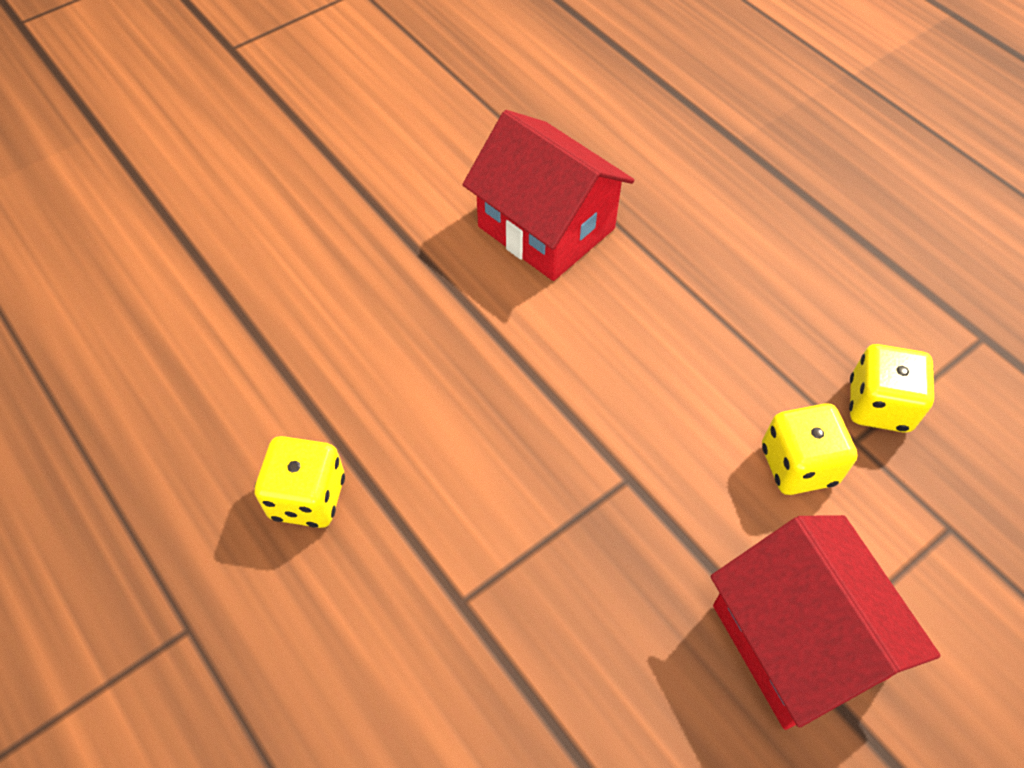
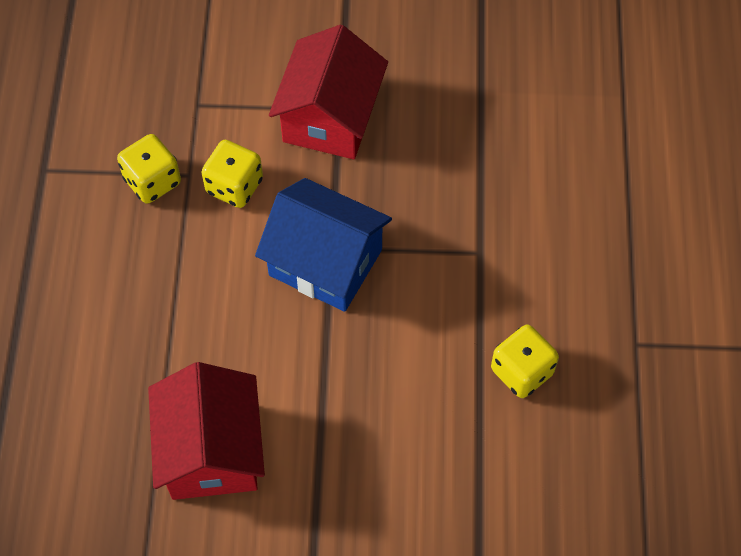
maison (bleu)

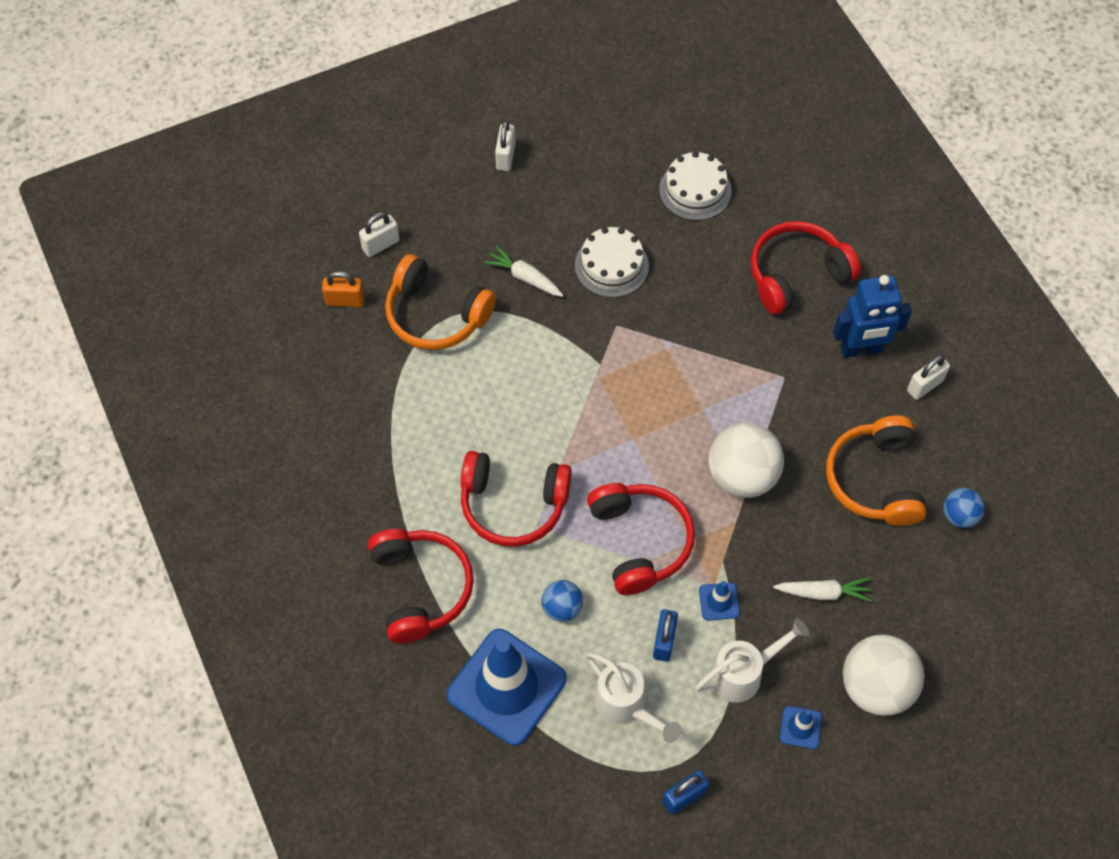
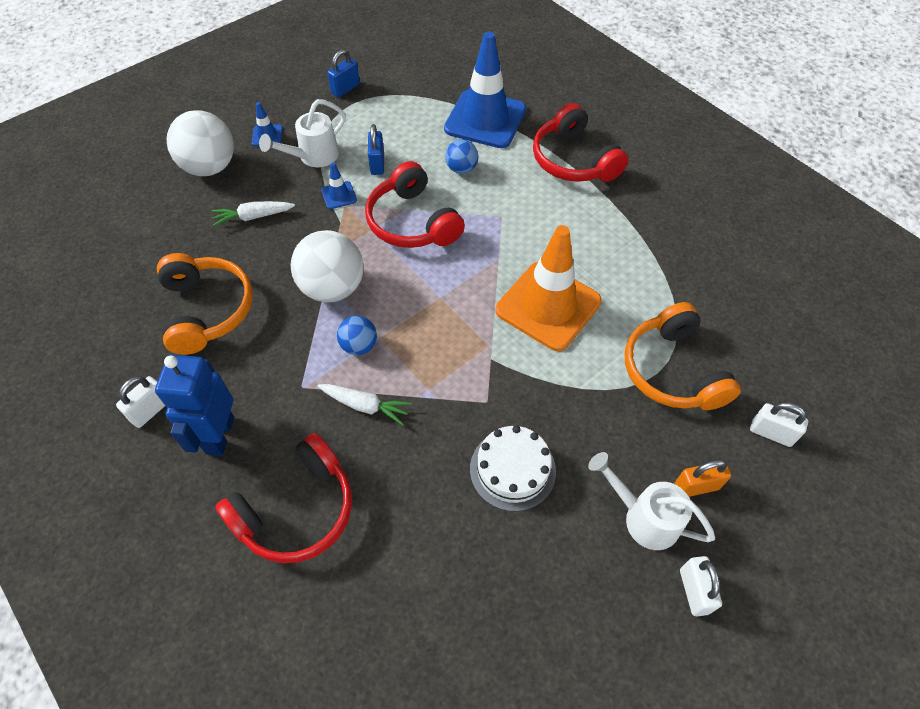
robot (bleu); carotte (blanc) (2nd from left); balle (bleu) (1st from left); cône de chantier (orange); arrosoir (blanc) (2nd from left); casque audio (orange) (2nd from left); cadenas (orange); cadenas (blanc) (3rd from left); casque audio (rouge) (2nd from left in the first image); gâteau (blanc) (2nd from left in the first image)

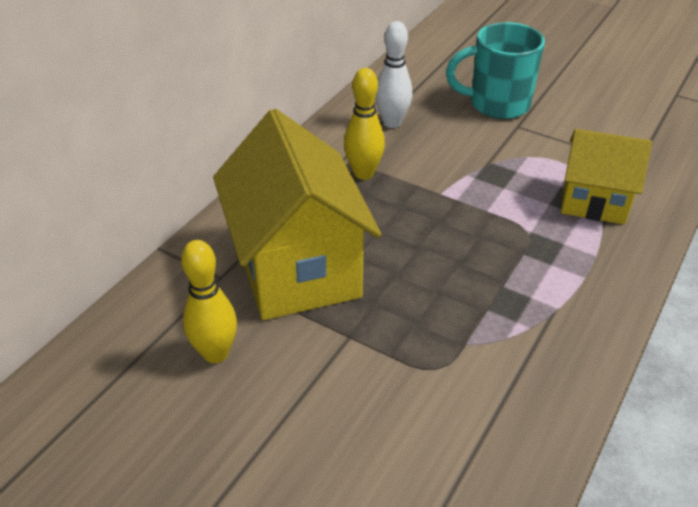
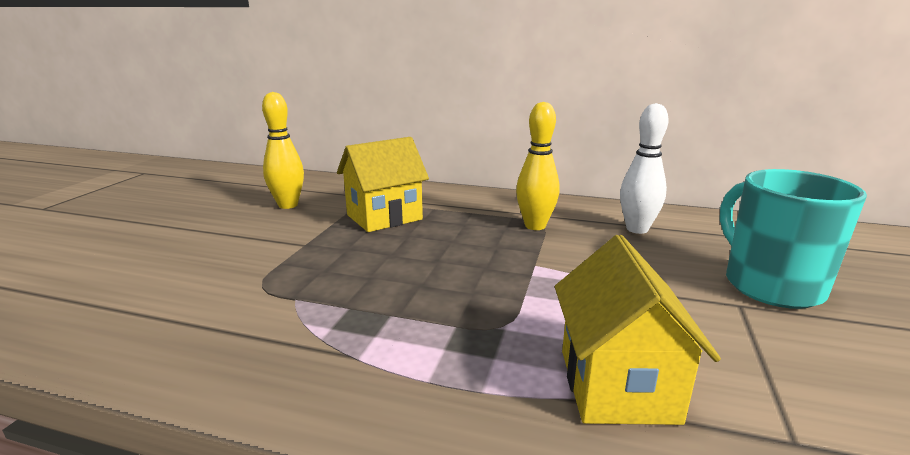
maison (jaune) (1st from left)

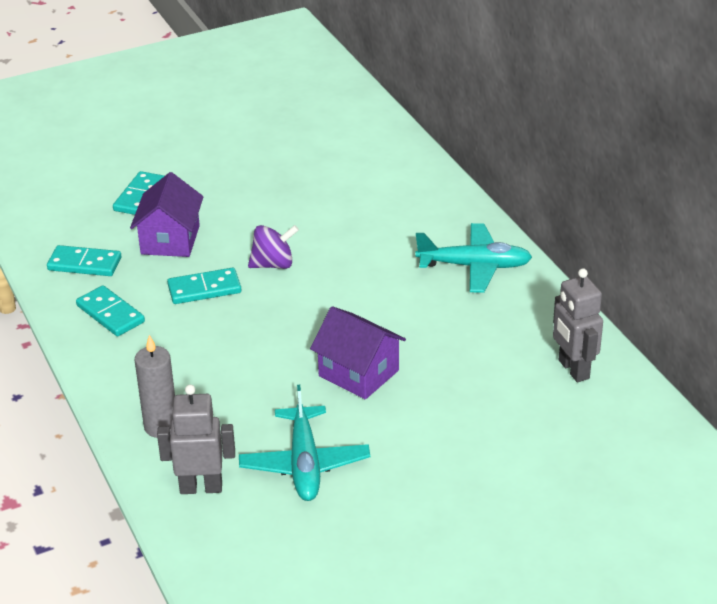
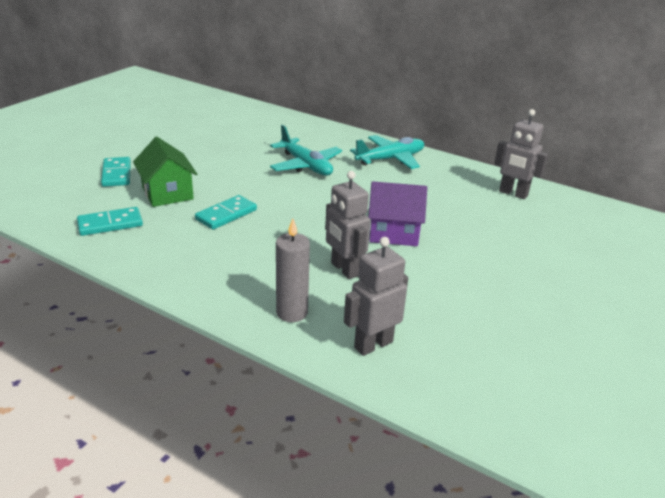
maison (vert); avion (turquoise) (1st from left); robot (gris) (1st from left); domino (turquoise) (2nd from left in the first image); toupie (violet)

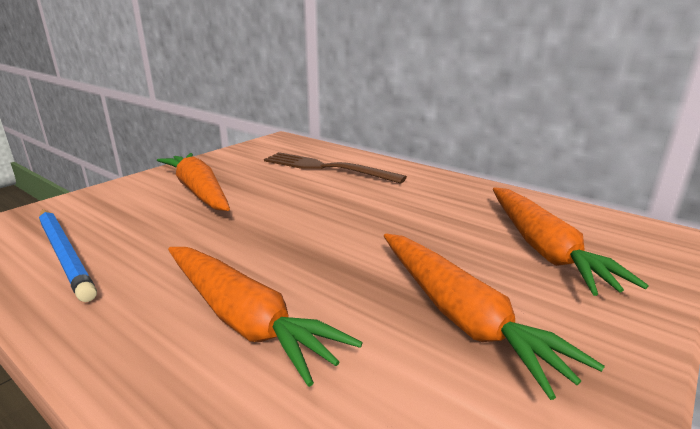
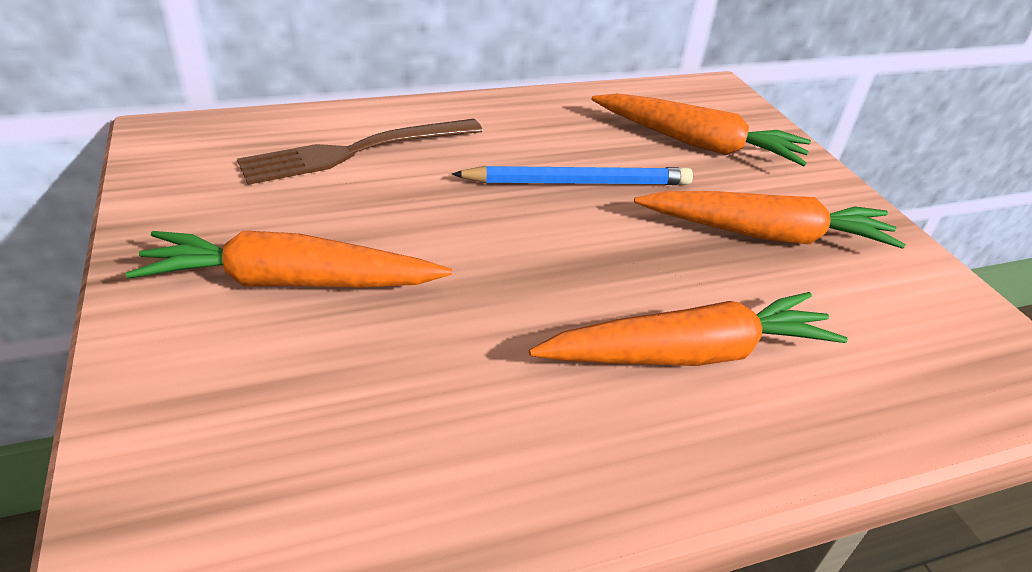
crayon (bleu)

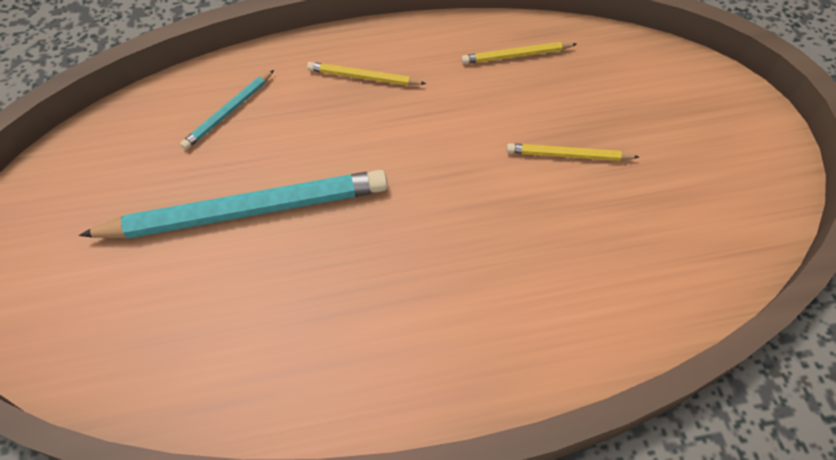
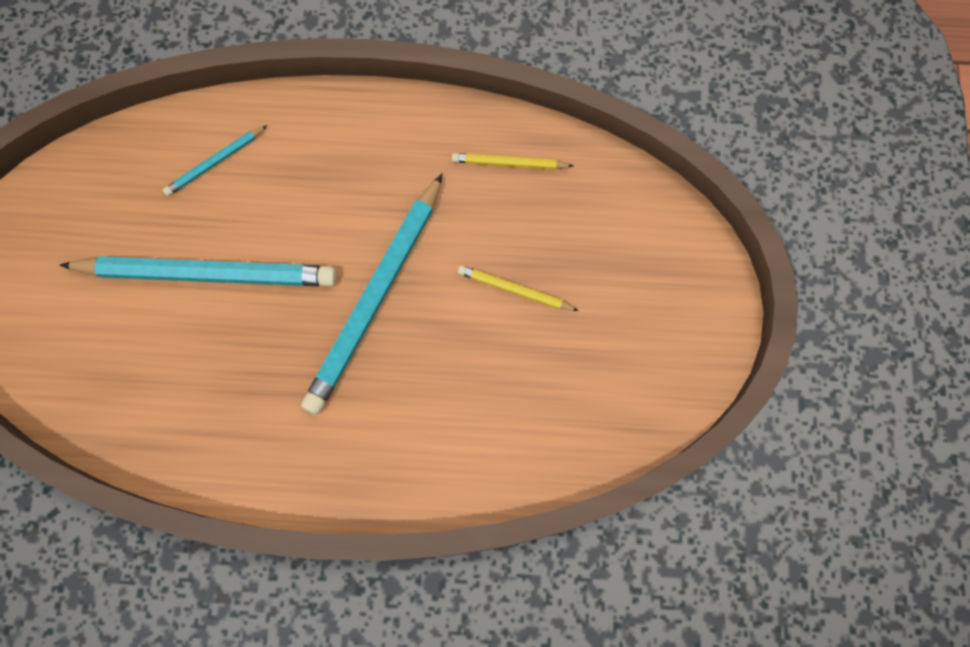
crayon (turquoise) (3rd from left); crayon (jaune) (1st from left in the first image)

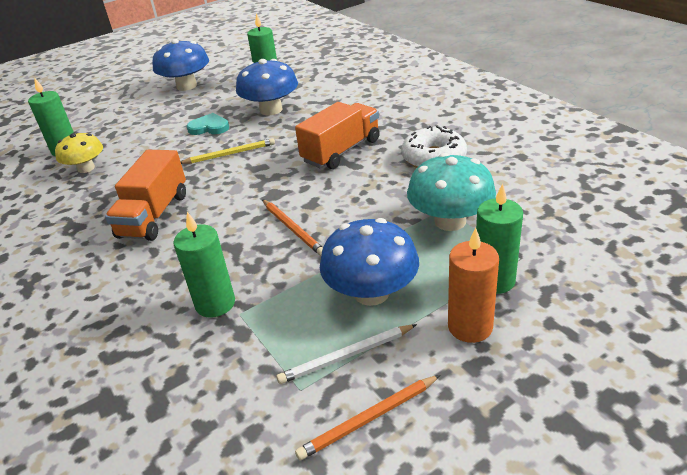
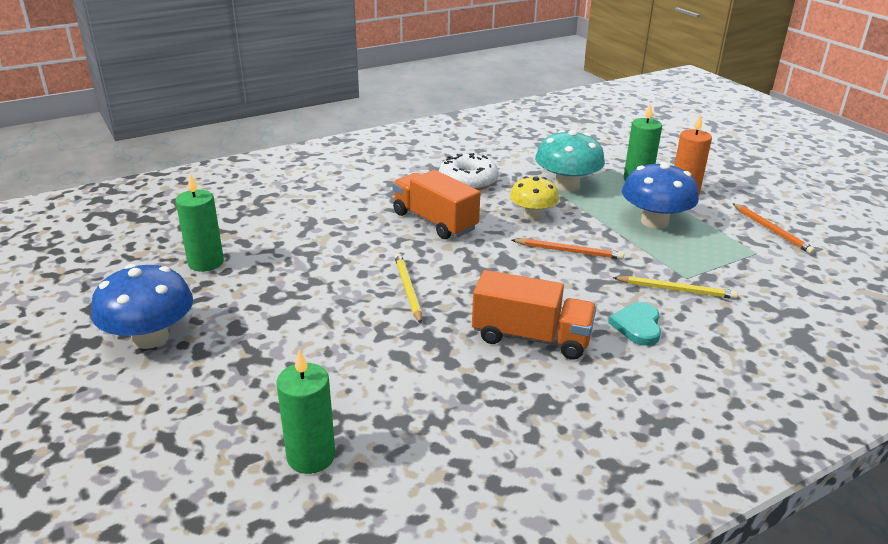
champignon (jaune); crayon (orange) (1st from left); cœur (turquoise); crayon (jaune) (2nd from left); champignon (bleu) (2nd from left in the first image); crayon (blanc)

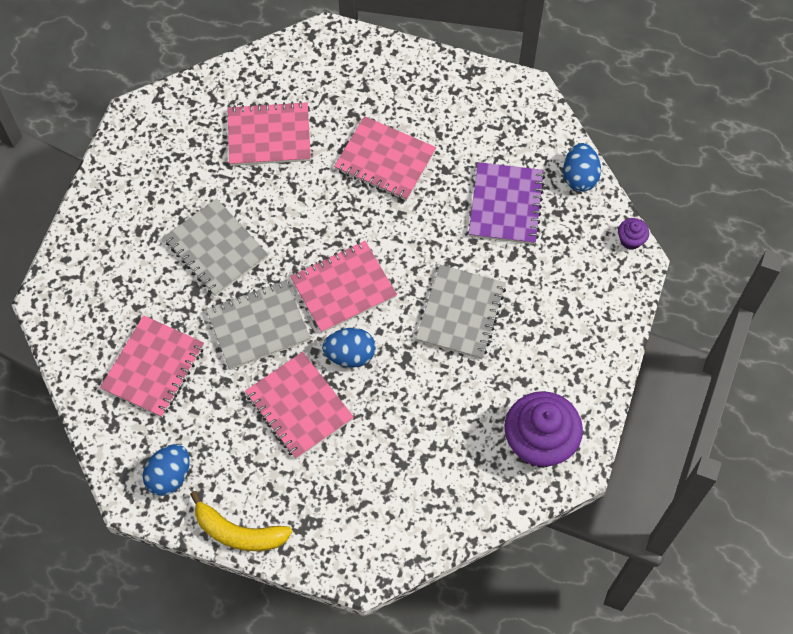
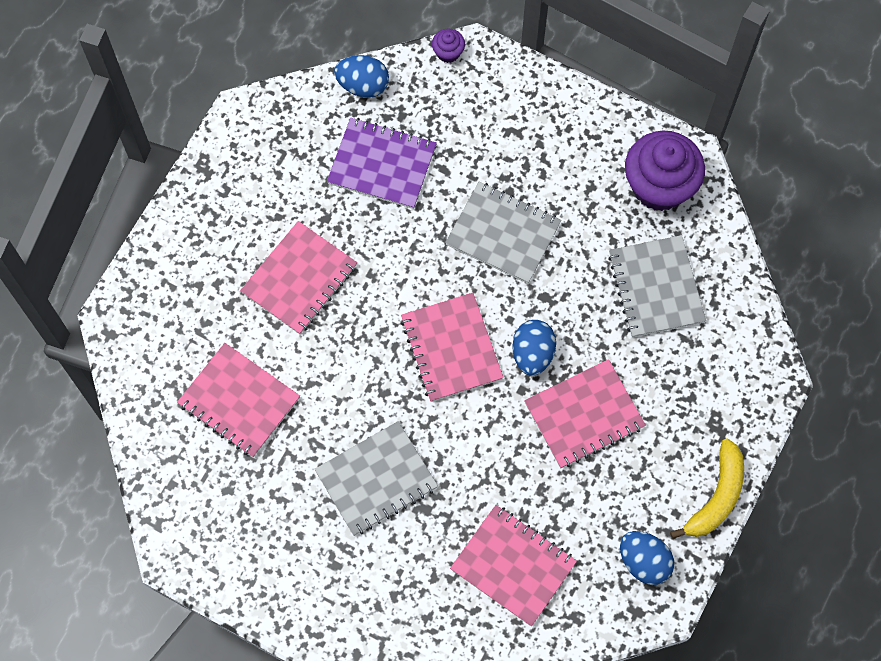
carnet (rose) (1st from left); carnet (gris) (3rd from left)

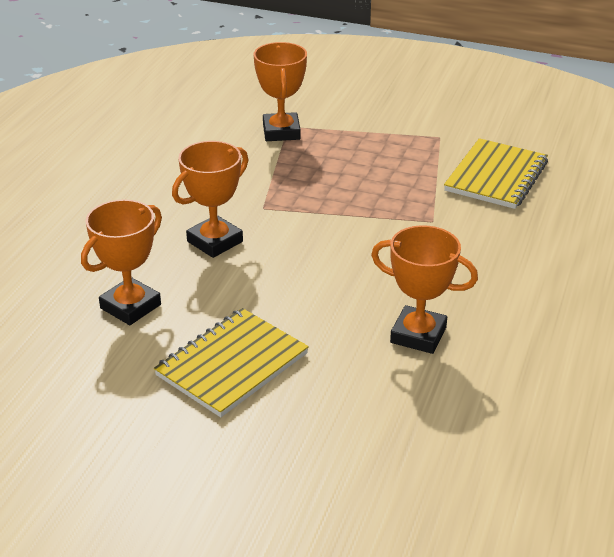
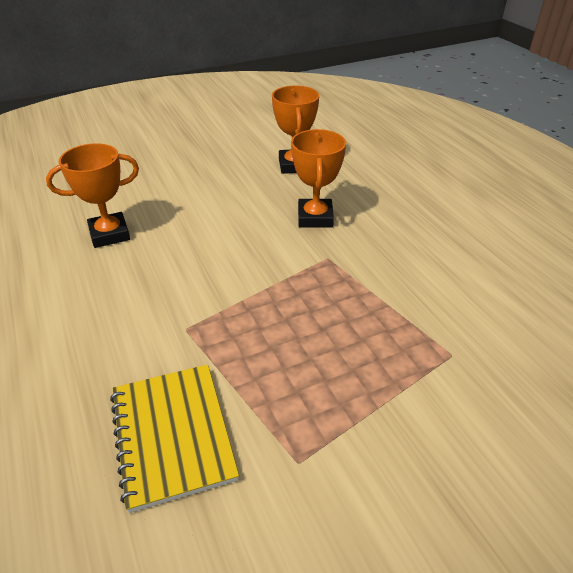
carnet (jaune) (1st from left in the first image); trophée (orange) (3rd from left in the first image)

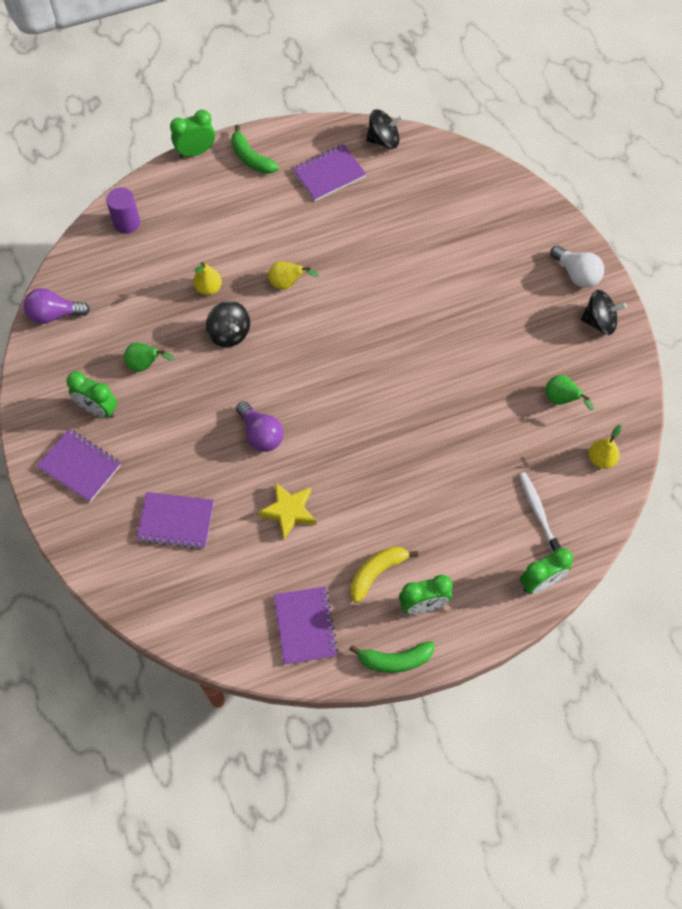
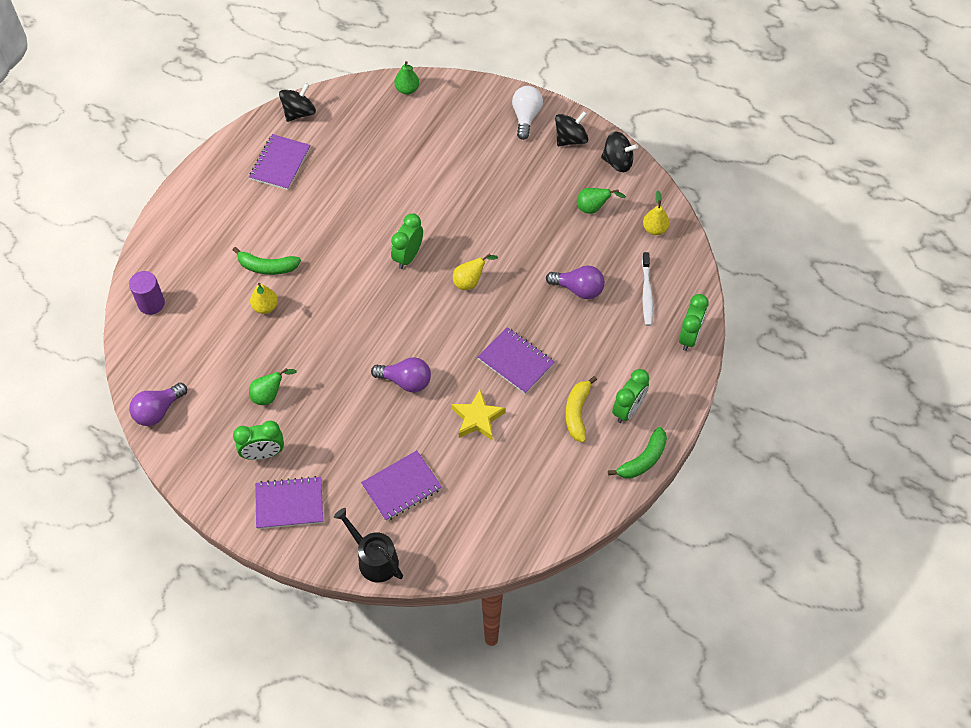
banane (vert) (1st from left); arrosoir (noir); réveil (vert) (2nd from left); poire (vert) (2nd from left); poire (jaune) (2nd from left); carnet (violet) (4th from left); ampoule (blanc); ampoule (violet) (3rd from left); toupie (noir) (3rd from left); brosse à dents (blanc)

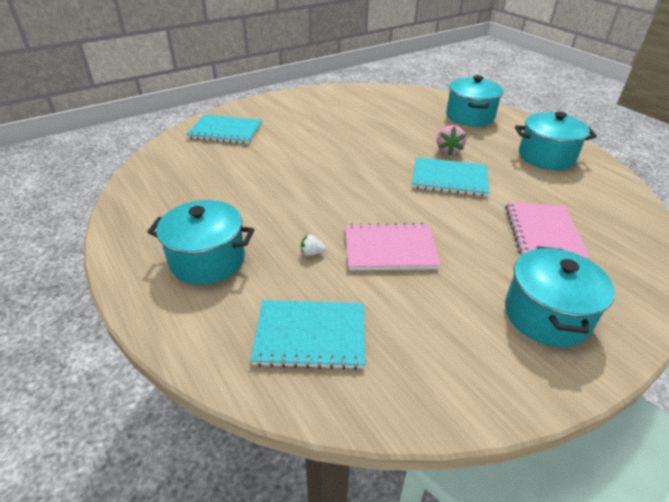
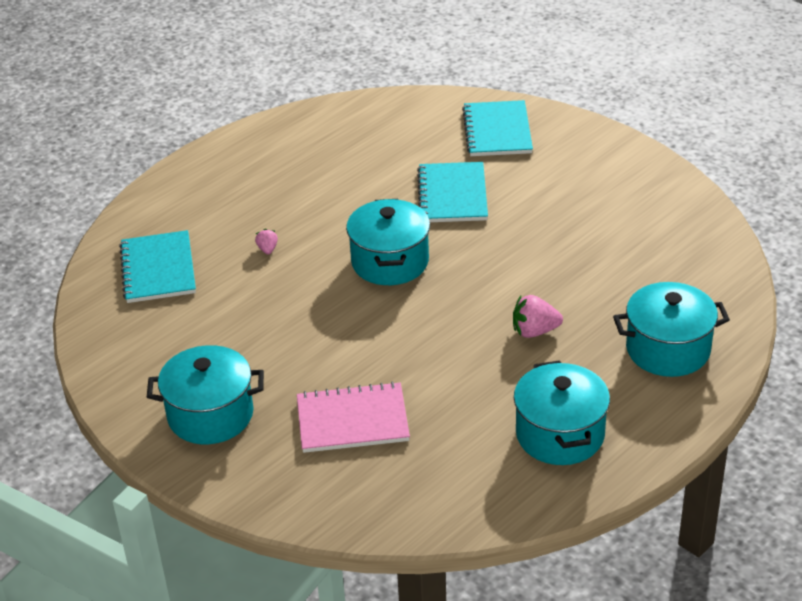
fraise (rose) (1st from left); marmite (turquoise) (2nd from left); carnet (turquoise) (2nd from left); carnet (rose) (1st from left in the first image)

